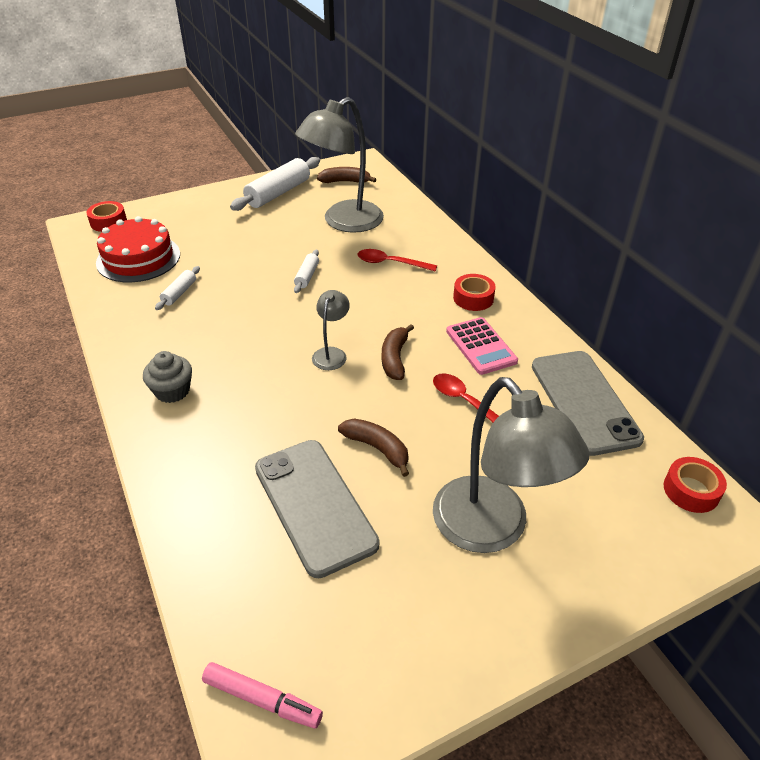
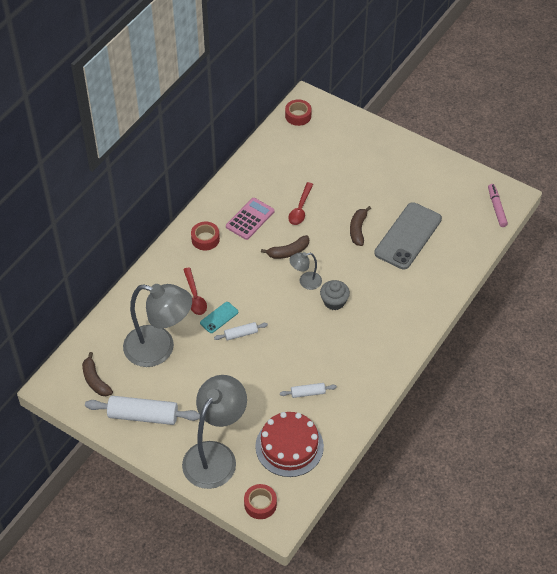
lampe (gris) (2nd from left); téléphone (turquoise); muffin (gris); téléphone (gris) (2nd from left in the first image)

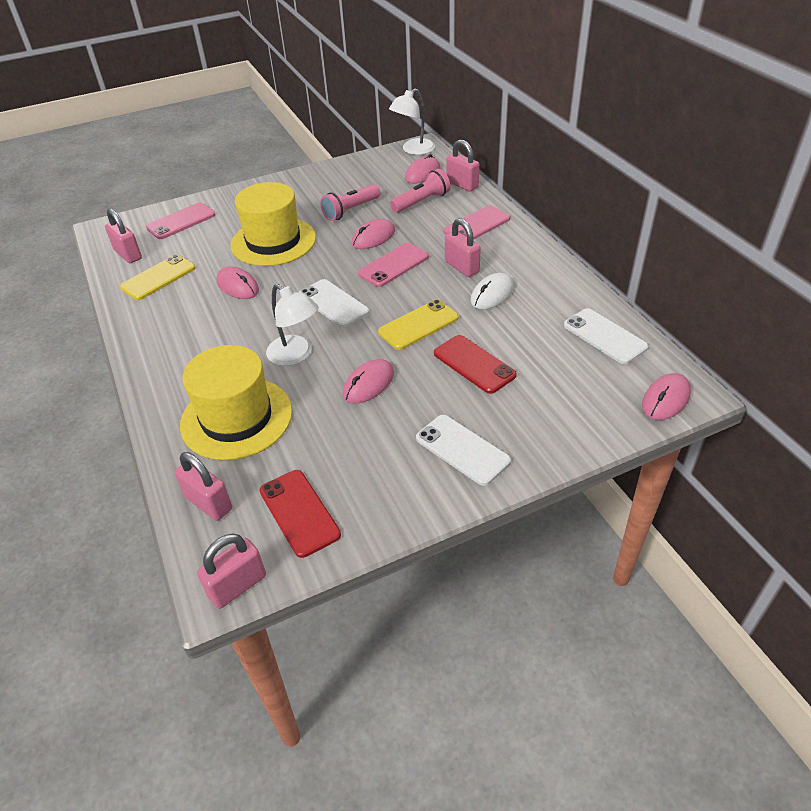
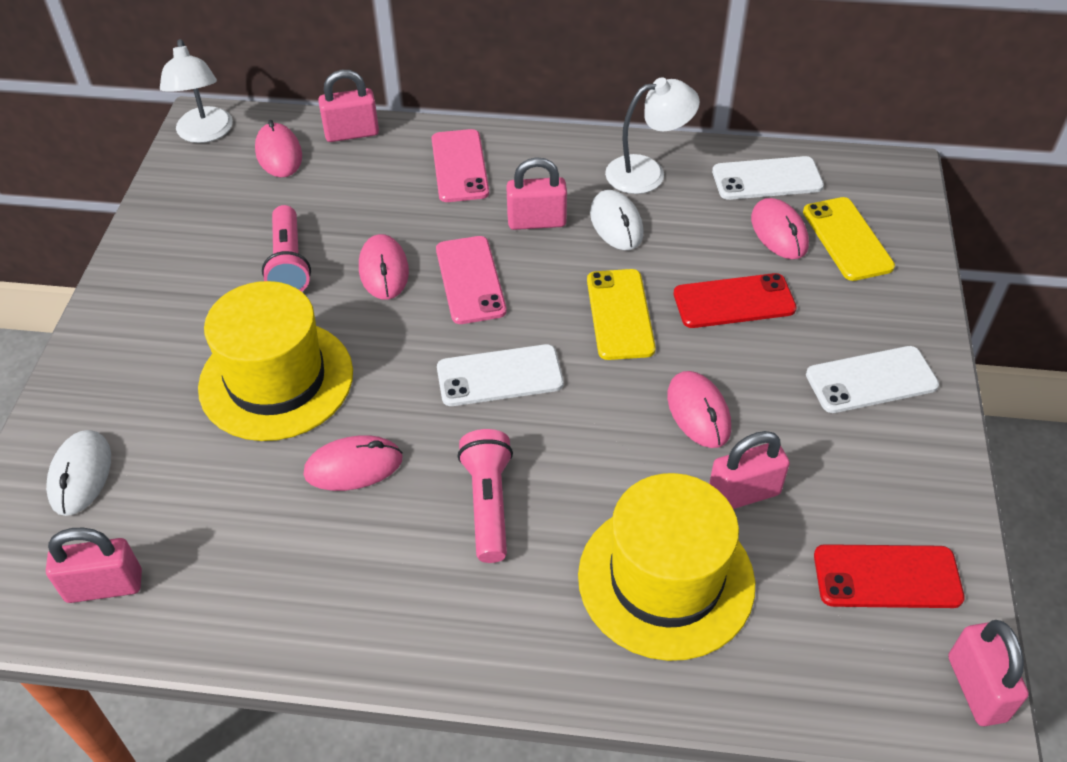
souris (blanc) (1st from left); lampe de poche (rose) (2nd from left); lampe (blanc) (2nd from left); cadenas (rose) (4th from left); souris (rose) (5th from left); téléphone (jaune) (2nd from left)

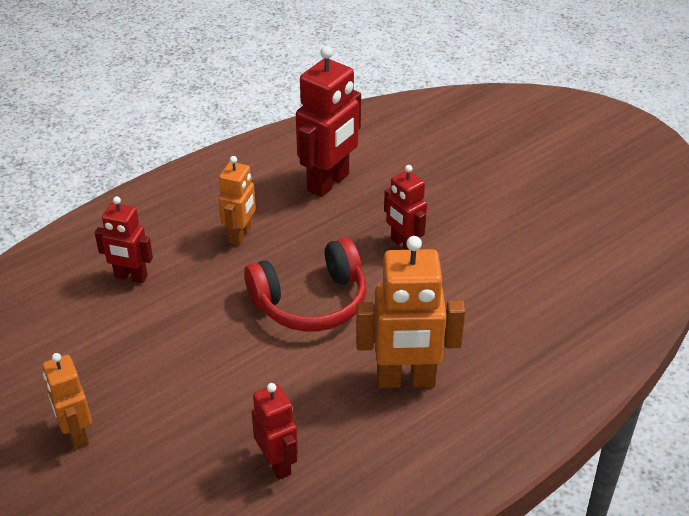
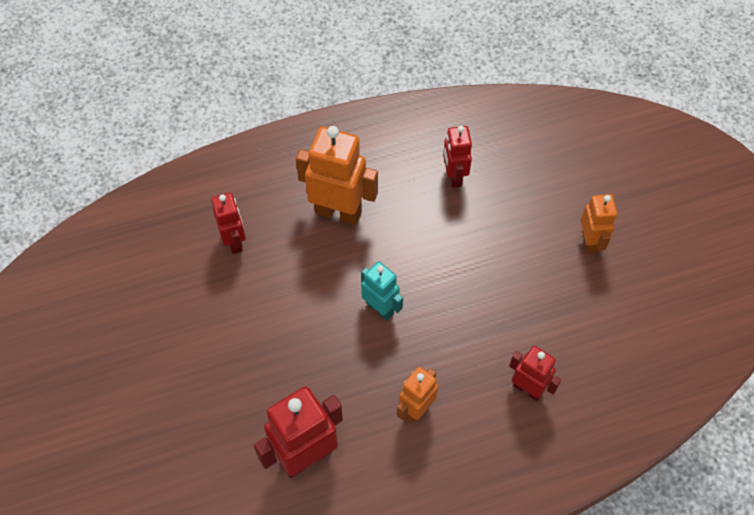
robot (rouge) (1st from left); robot (turquoise)

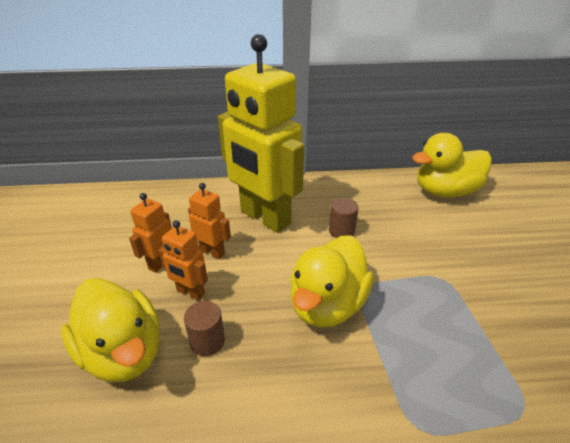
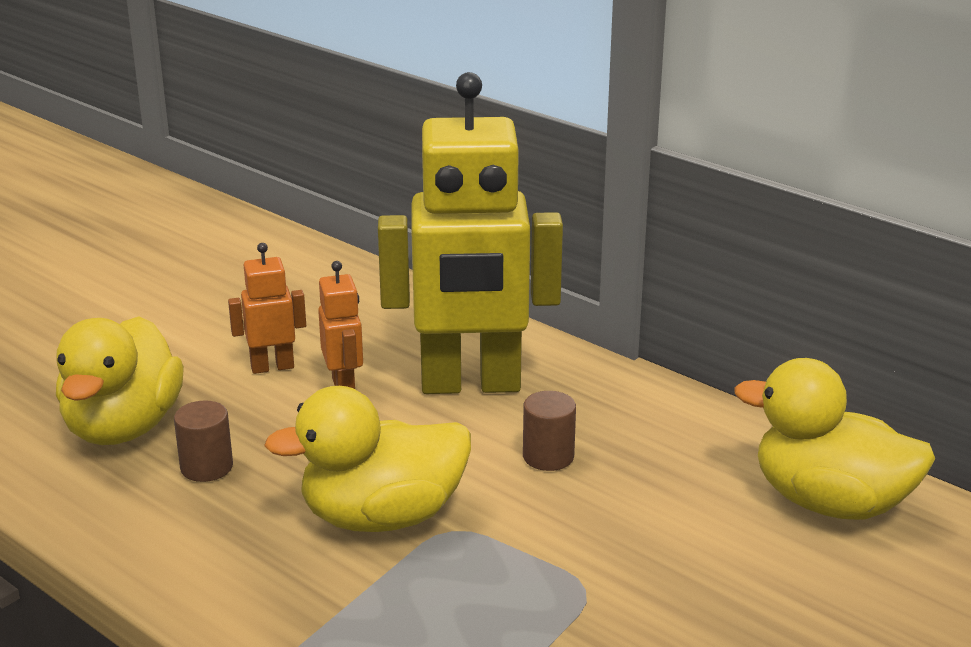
robot (jaune); robot (orange) (2nd from left in the first image)

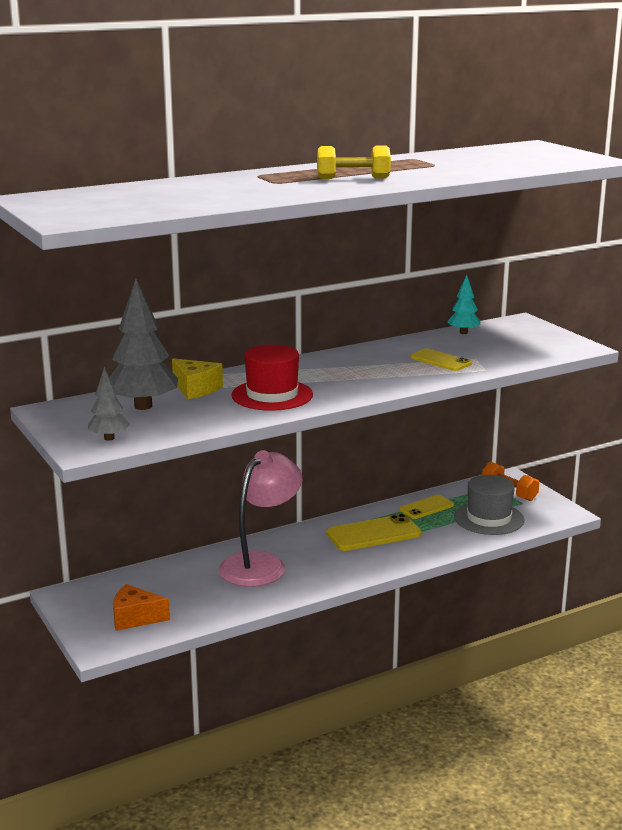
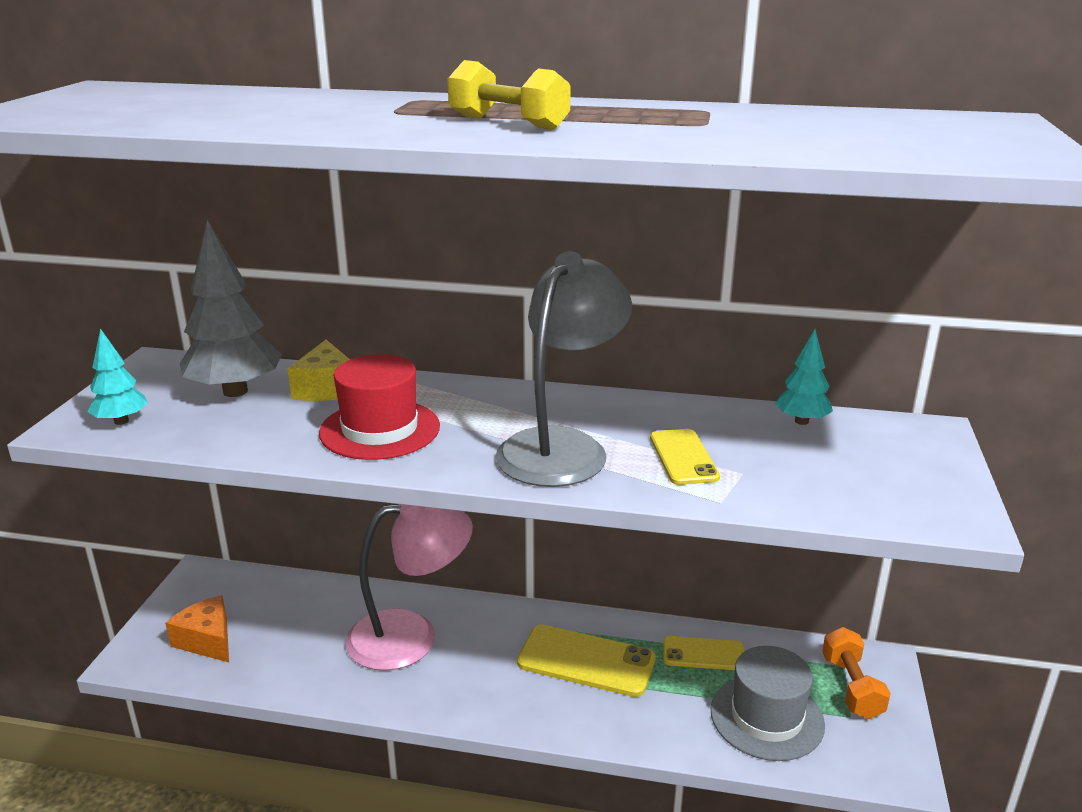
arbre (turquoise) (1st from left); lampe (gris)

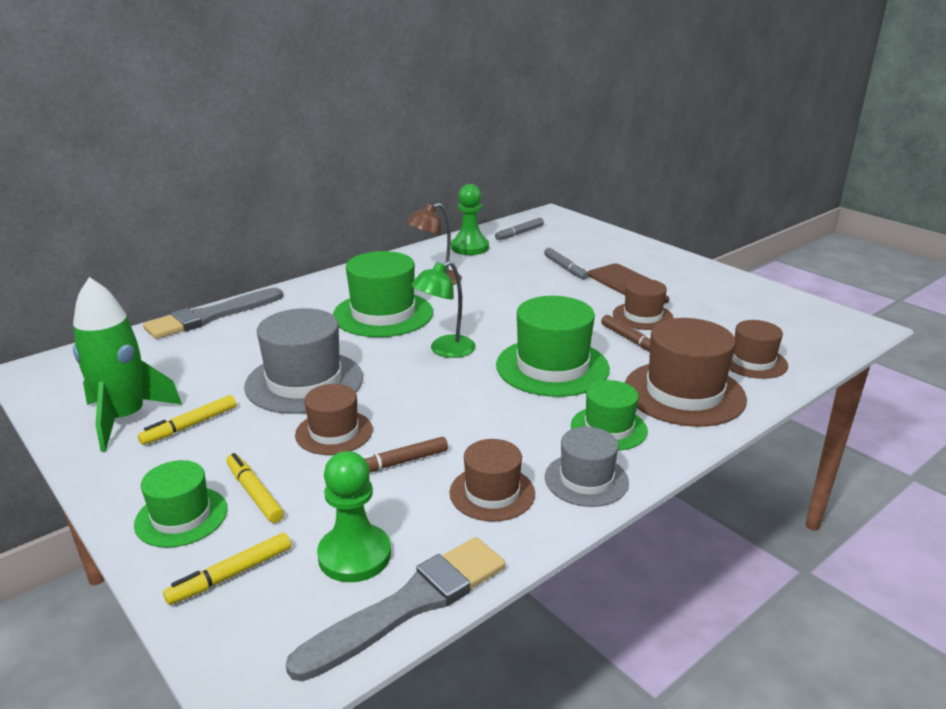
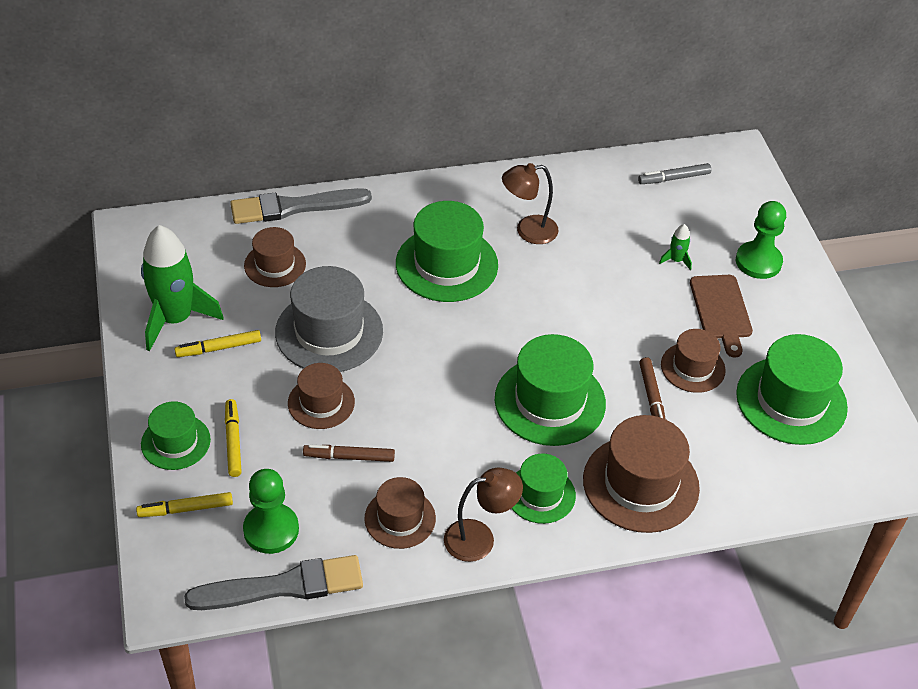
chapeau (marron) (1st from left); lampe (marron) (1st from left); fusée (vert) (2nd from left); pion (vert) (2nd from left); chapeau (vert) (5th from left); lampe (vert)

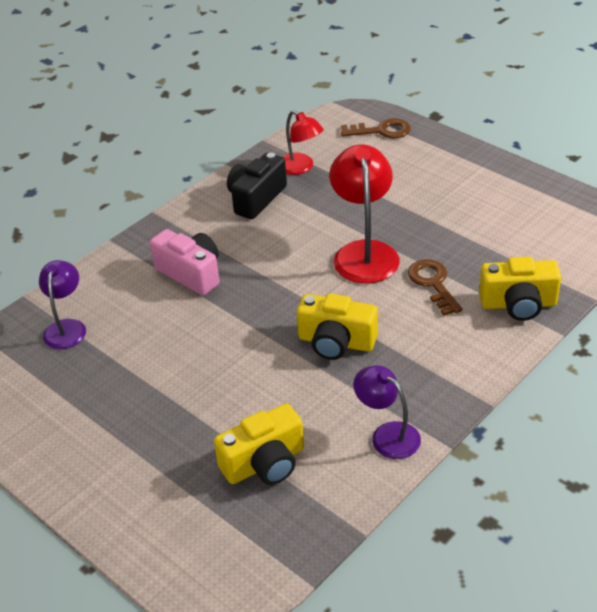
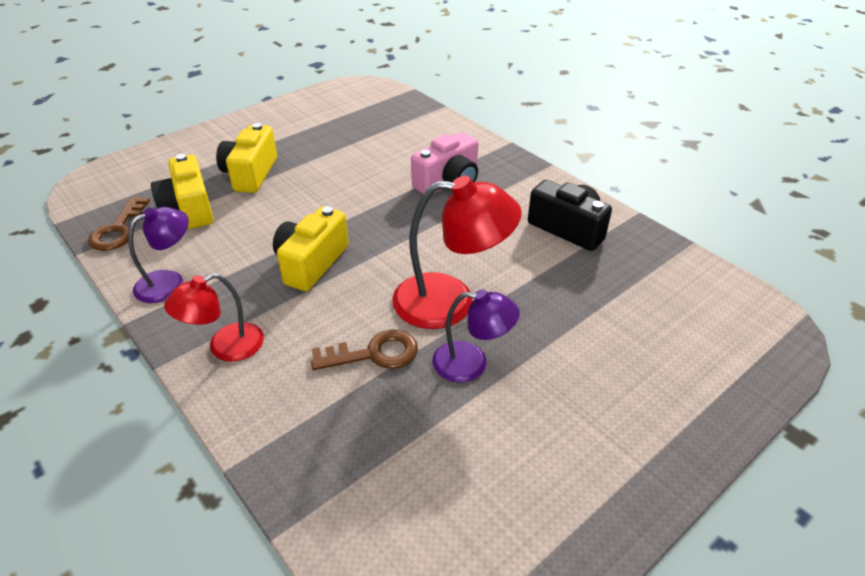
clé (marron) (1st from left); lampe (rouge) (1st from left); appareil photo (jaune) (2nd from left); lampe (violet) (2nd from left)

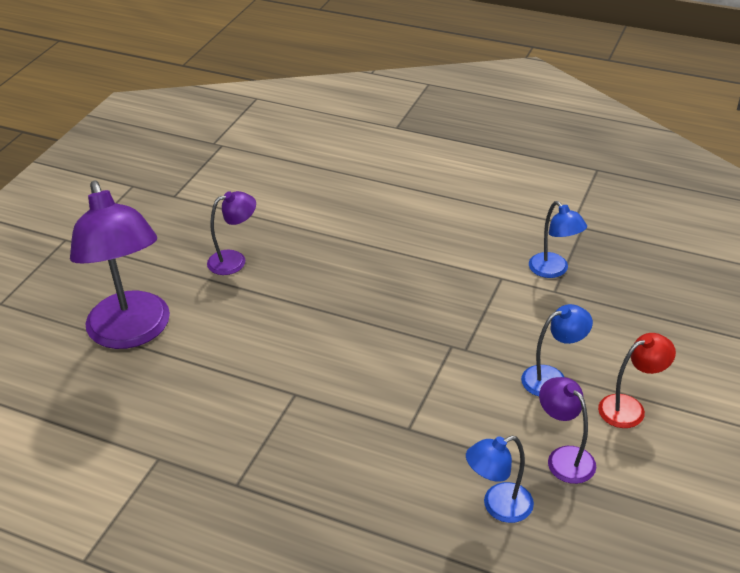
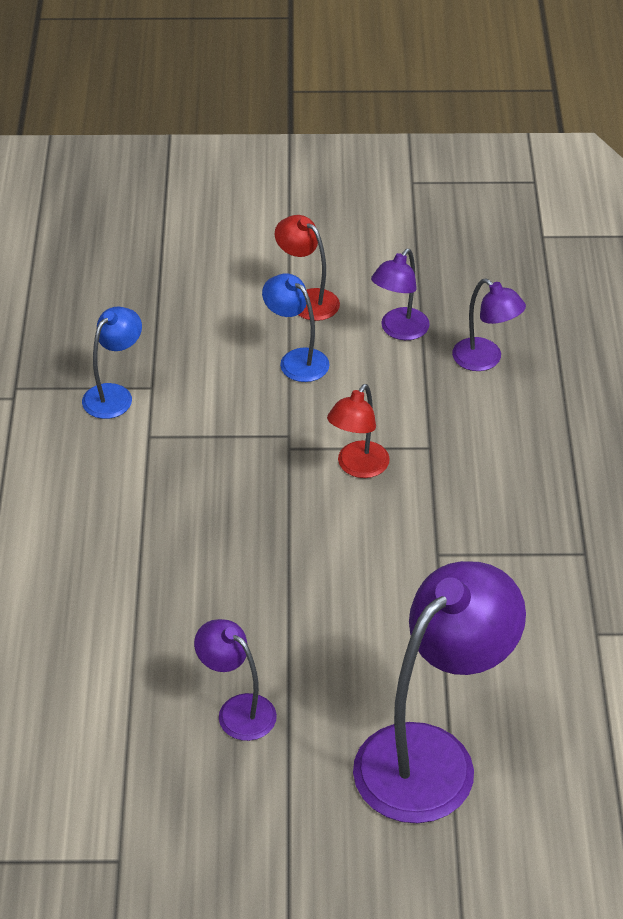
lampe (rouge) (2nd from left); lampe (violet) (4th from left)

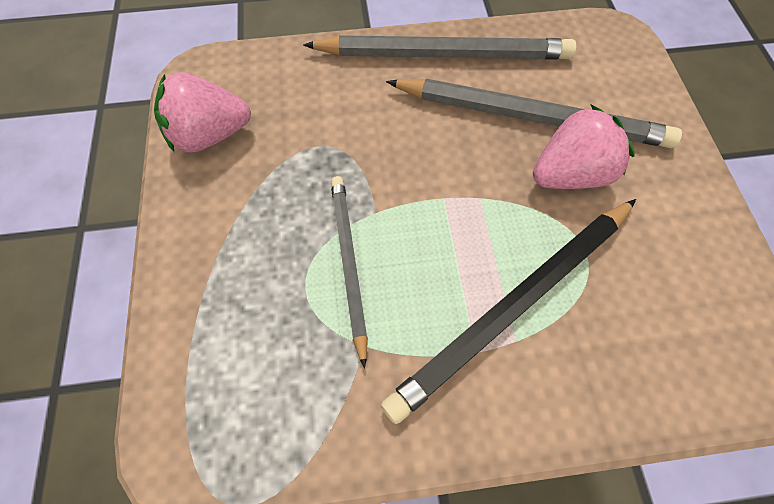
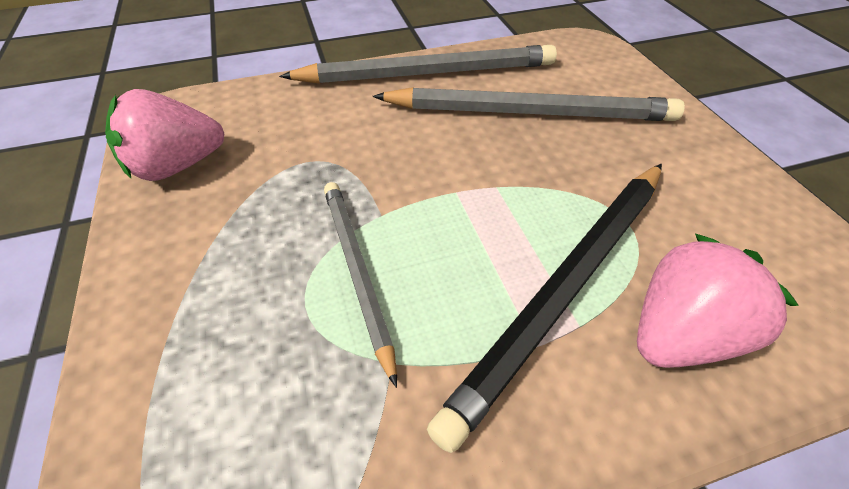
fraise (rose) (2nd from left)

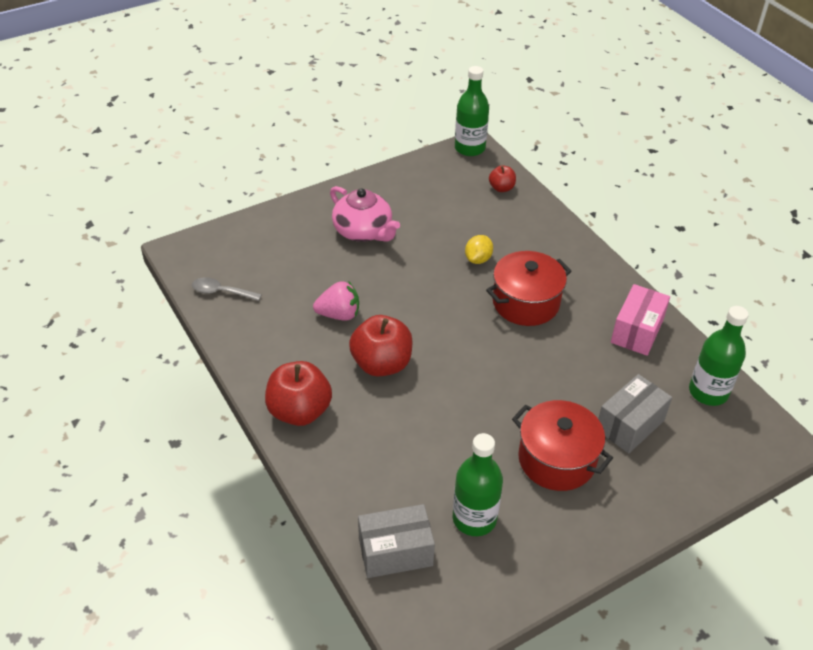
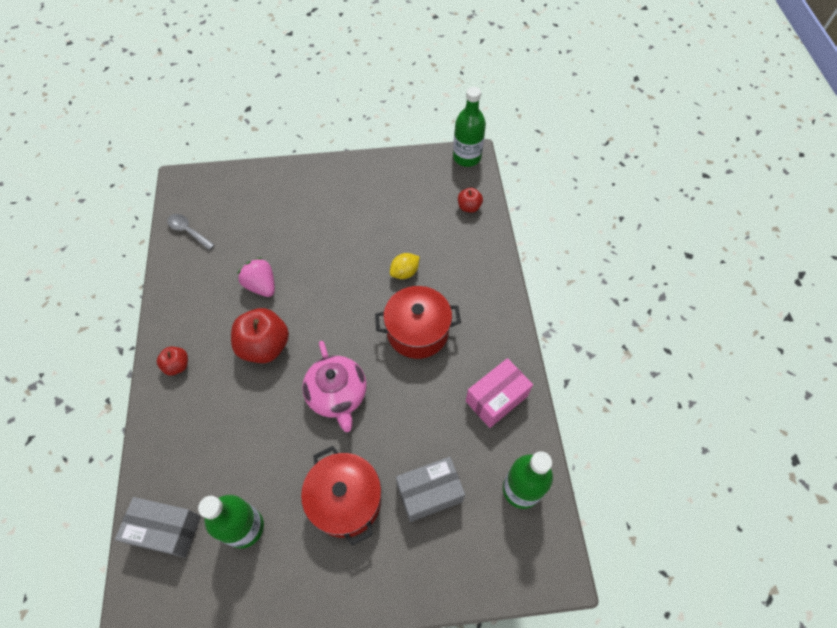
pomme (rouge) (1st from left); fraise (rose); théière (rose)

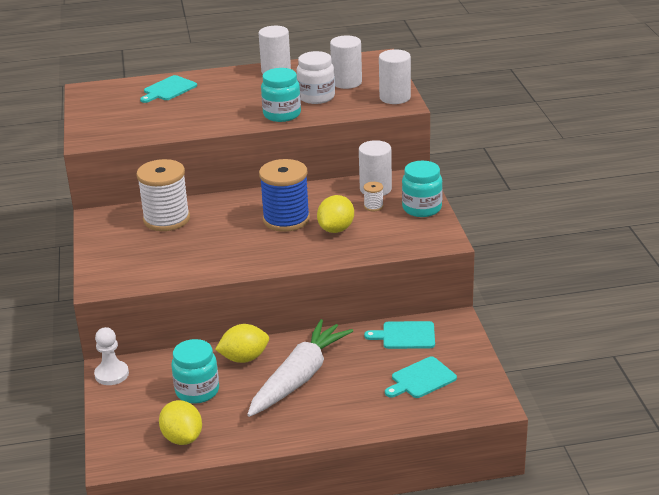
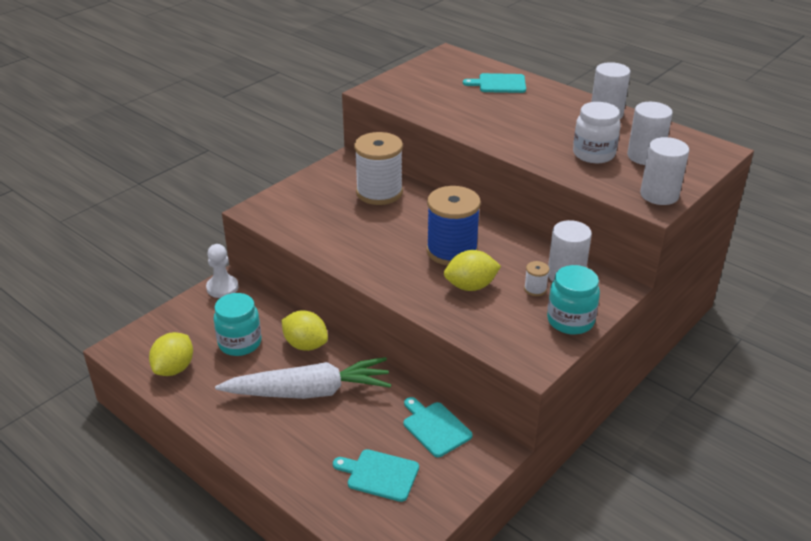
bocal (turquoise) (2nd from left in the first image)

